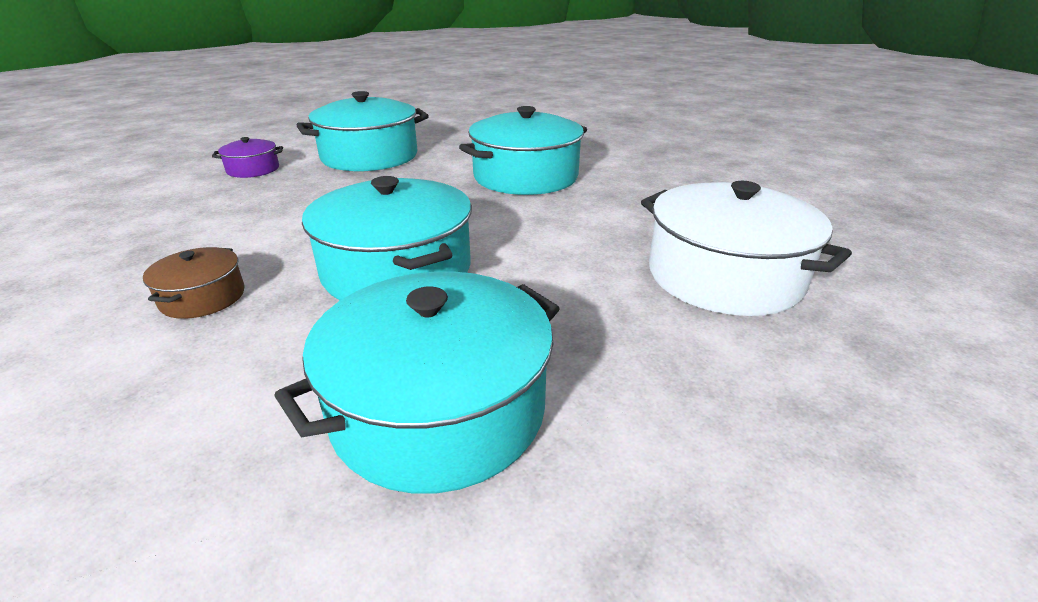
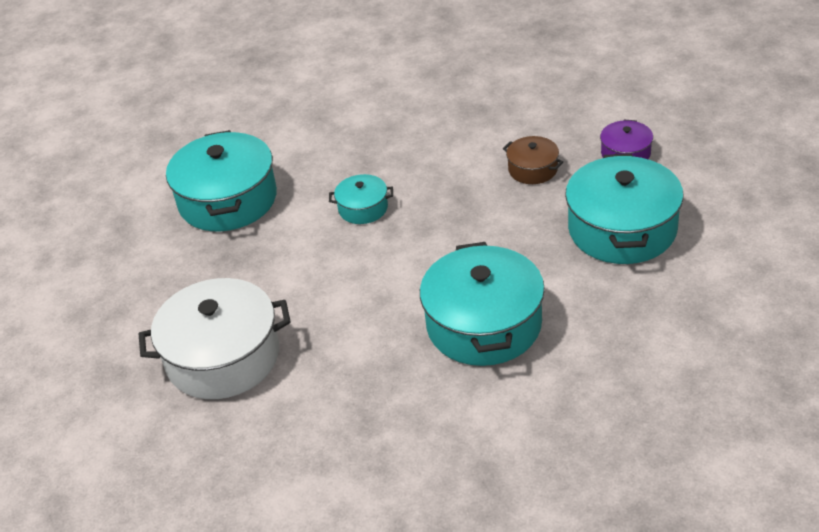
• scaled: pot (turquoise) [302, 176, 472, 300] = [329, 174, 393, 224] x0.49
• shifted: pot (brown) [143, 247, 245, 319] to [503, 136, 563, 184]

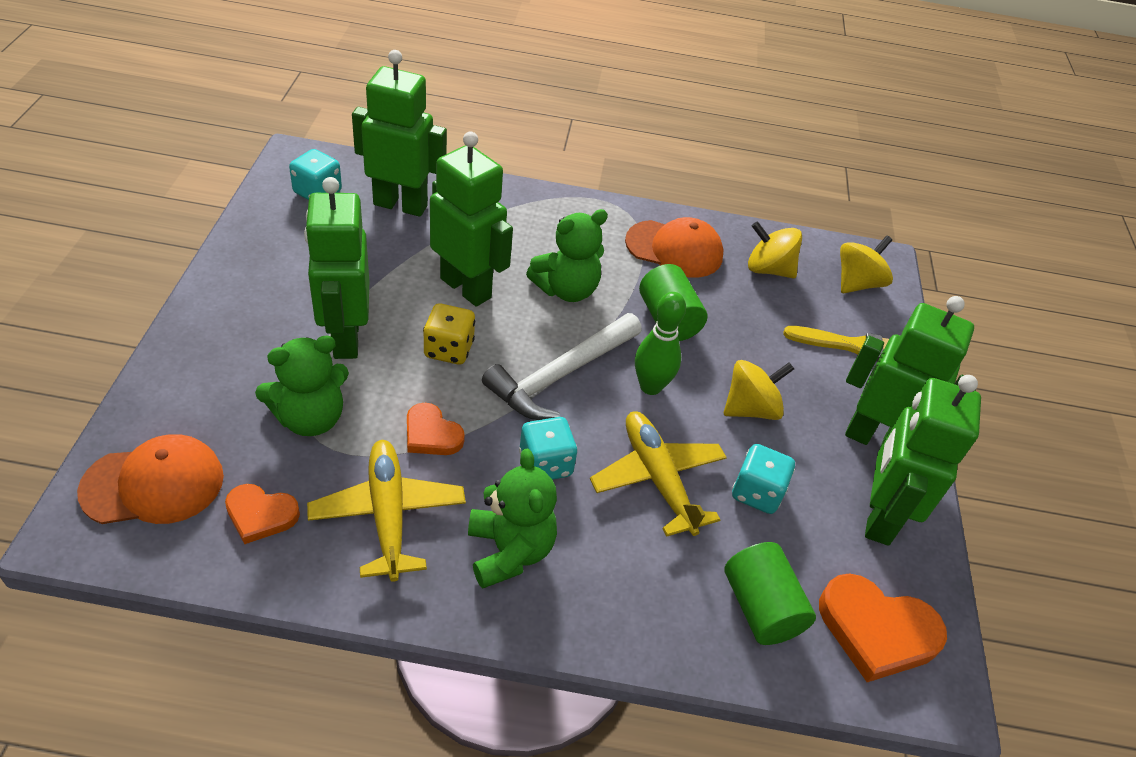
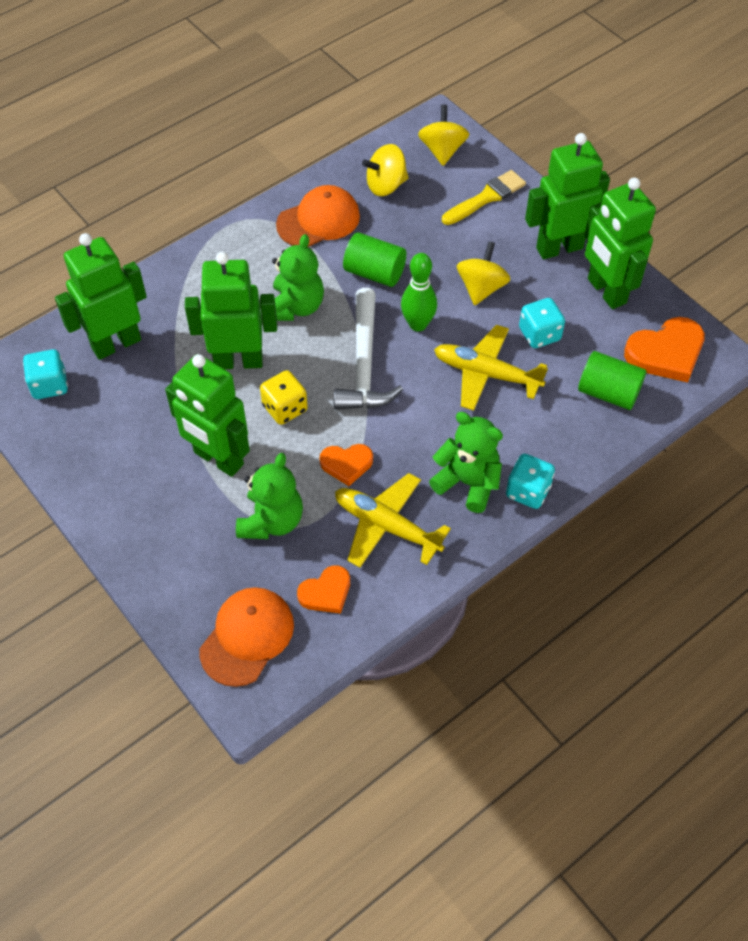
• shifted: dice (turquoise) [519, 417, 577, 480] to [506, 454, 555, 509]

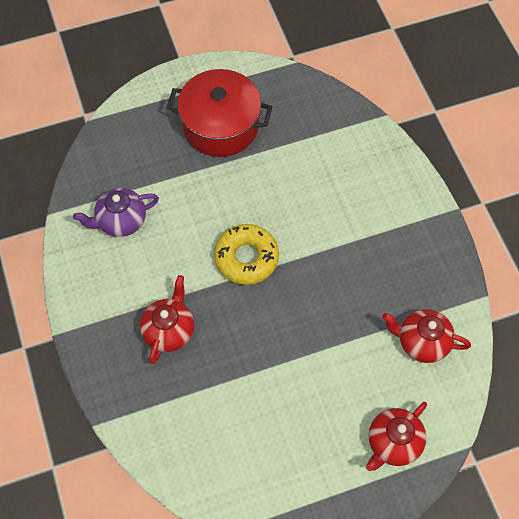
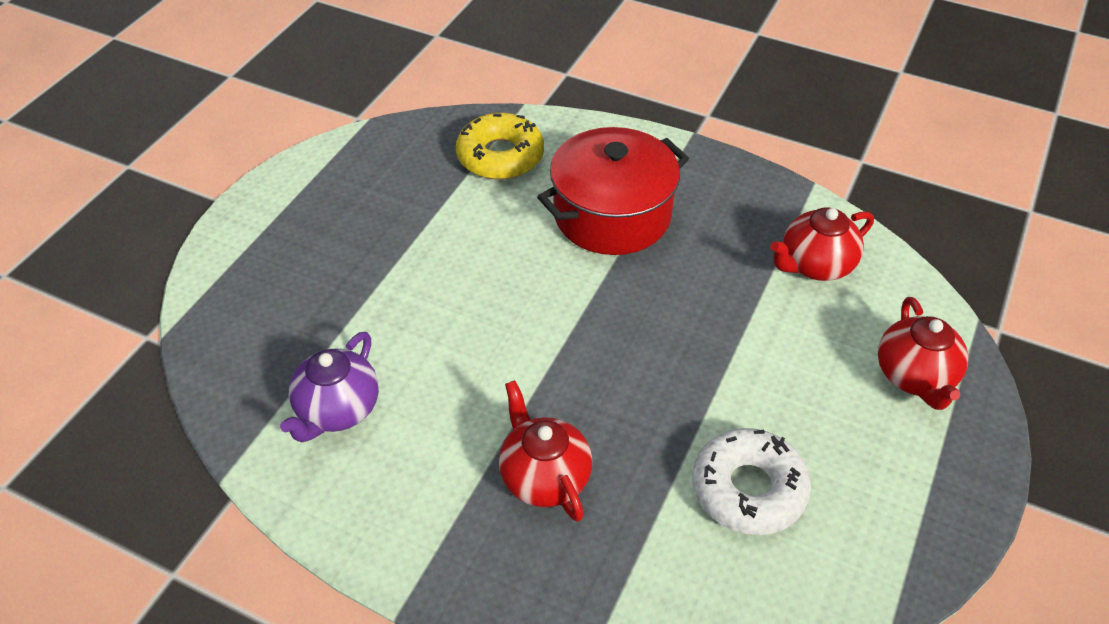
• shifted: donut (yellow) [214, 224, 279, 285] to [456, 113, 544, 180]
• shifted: pot (red) [167, 69, 272, 157] to [537, 127, 689, 255]
• new: donut (white) [692, 428, 811, 535]

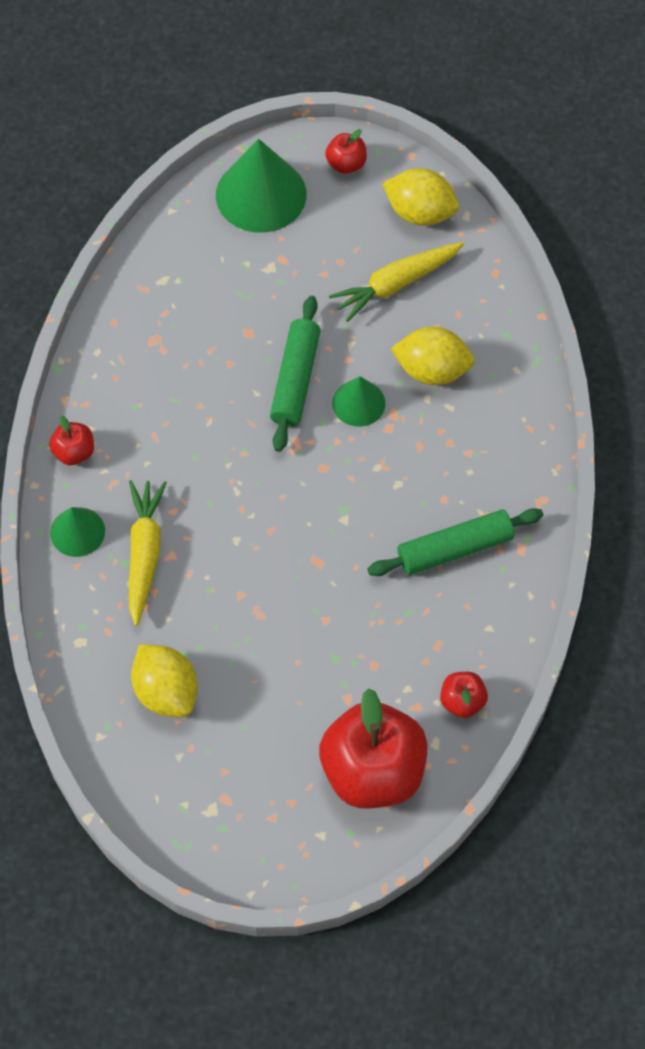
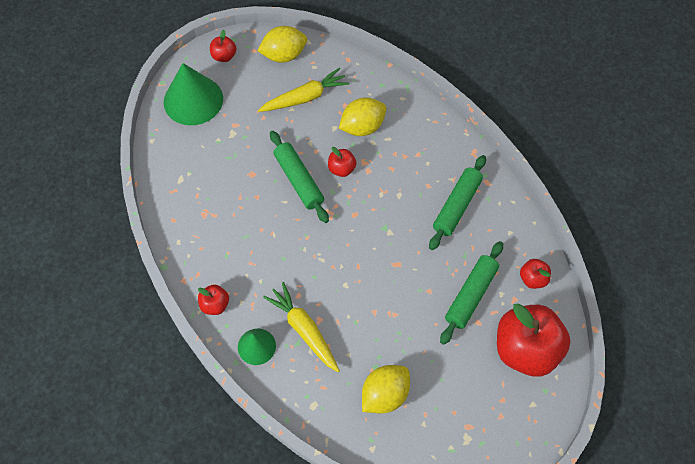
• rotated: carrot (yellow) [329, 242, 464, 322] = [258, 68, 350, 112] 135 degrees counterclockwise
• swapped: cone (green) [332, 376, 386, 427] to apple (red) [328, 147, 357, 177]
• rotated: lemon (yellow) [131, 644, 198, 717] = [362, 365, 410, 413] 60 degrees counterclockwise
• new: rolling pin (green) [440, 241, 503, 345]

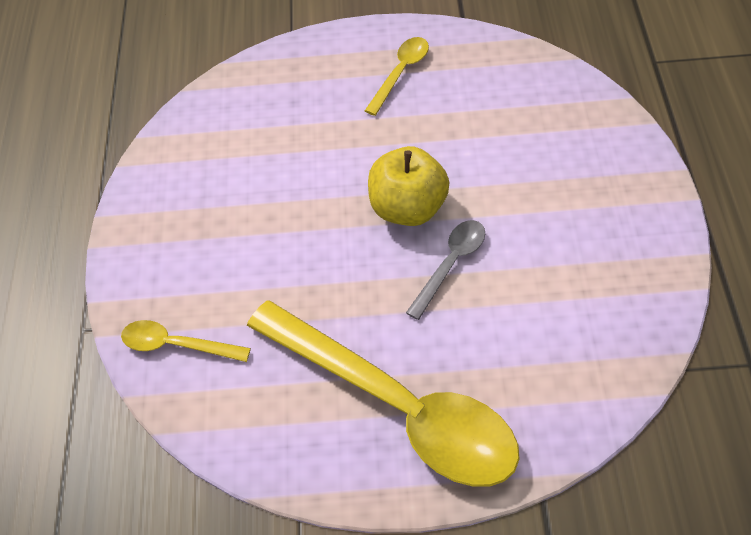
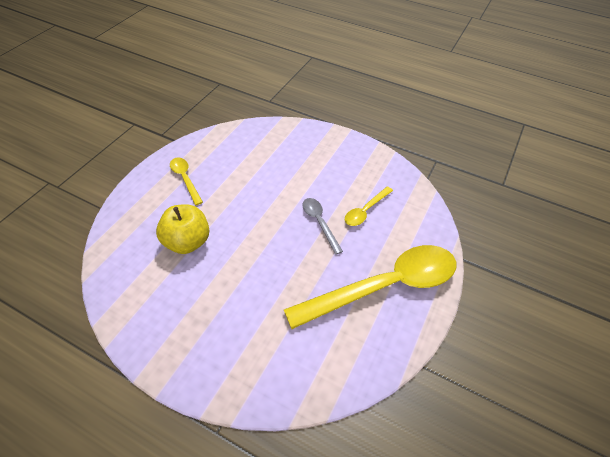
• shifted: apple (yellow) [368, 146, 450, 226] to [156, 204, 210, 254]
• shifted: spoon (yellow) [121, 320, 251, 362] to [345, 186, 393, 226]

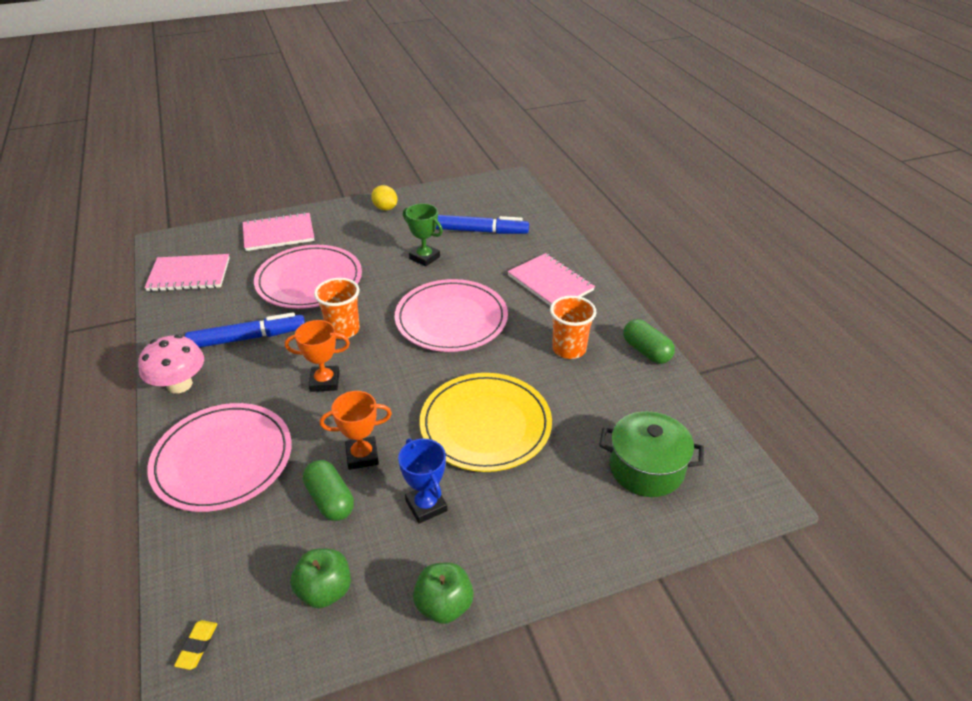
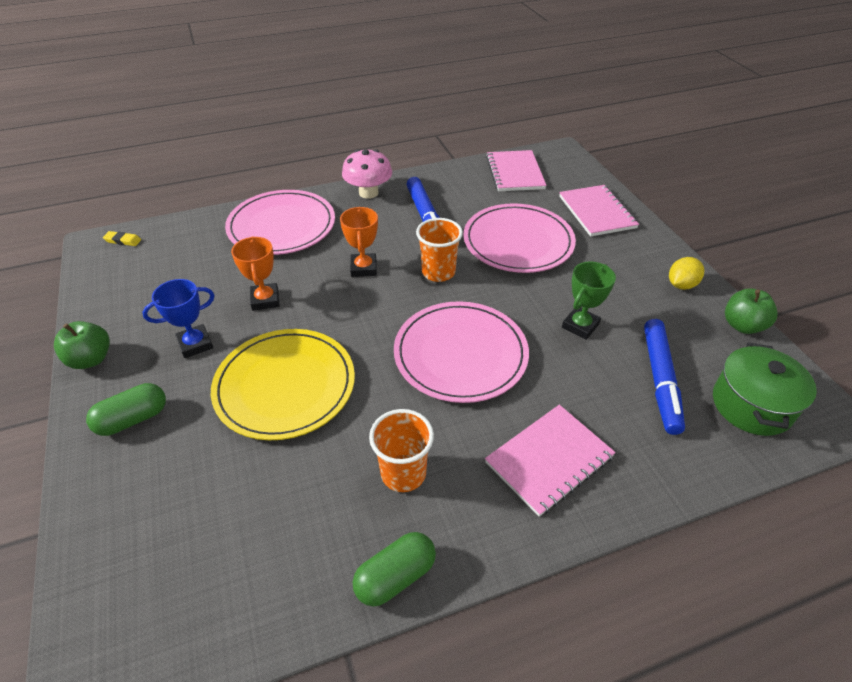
• shifted: capsule (green) [303, 460, 354, 521] to [86, 383, 166, 436]
• shifted: pot (green) [599, 411, 704, 497] to [713, 342, 817, 436]
• shifted: apple (green) [290, 549, 351, 608] to [725, 288, 777, 334]

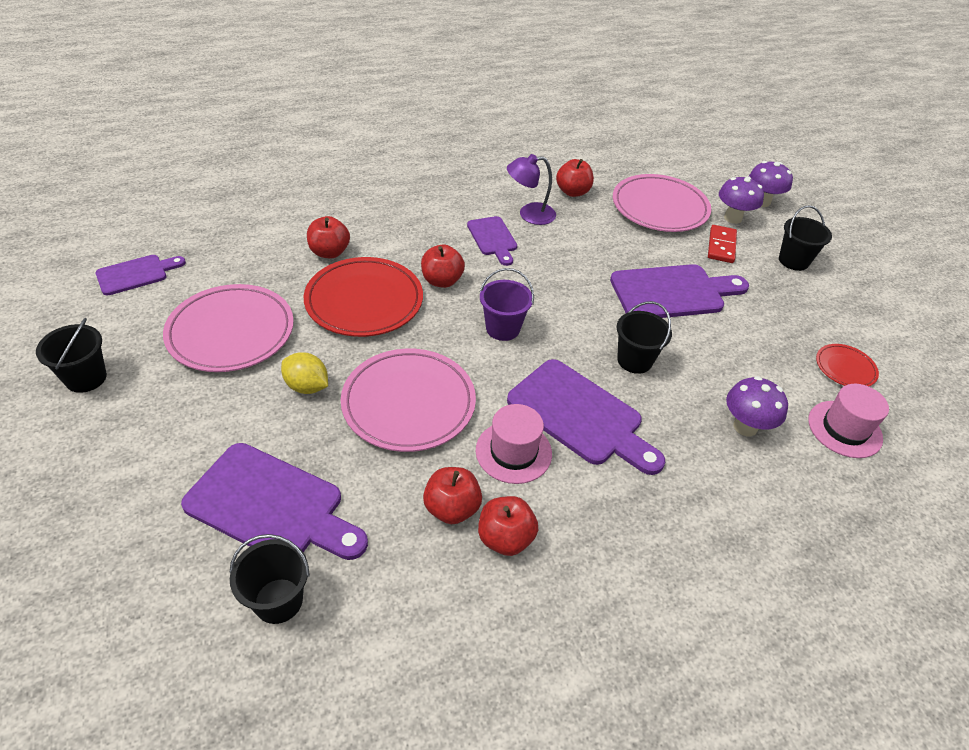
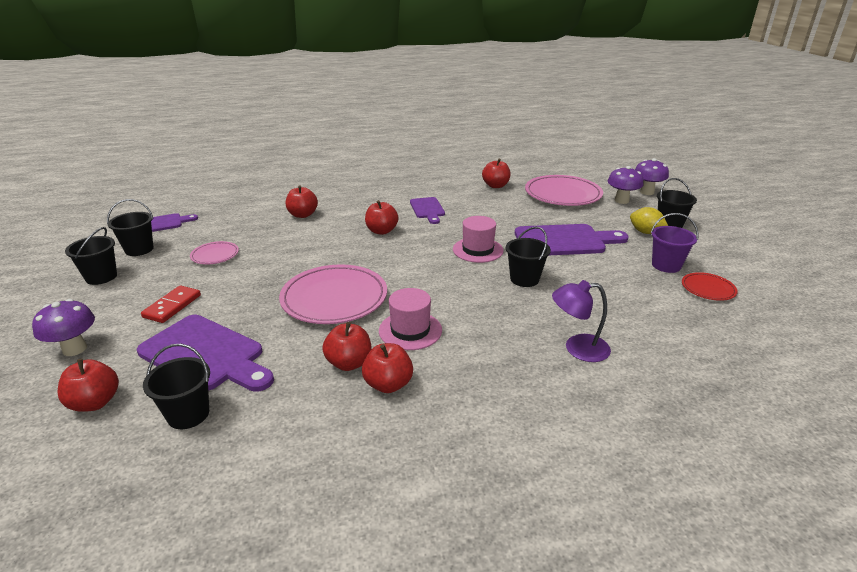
• shifted: mushroom (purple) [726, 376, 788, 436] to [32, 299, 95, 356]
• new: apple (red) [57, 359, 119, 412]
• new: bucket (black) [107, 199, 154, 256]
• shifted: domino (red) [708, 225, 737, 263] to [141, 285, 201, 323]
• scaled: plate (pink) [163, 284, 294, 372] = [190, 241, 239, 264] x0.50
• shifted: hat (pink) [808, 384, 889, 458] to [453, 216, 504, 263]
• shifted: lamp (purple) [507, 154, 556, 225] to [552, 280, 611, 362]
• shifted: lemon (yellow) [281, 352, 328, 394] to [630, 207, 668, 234]
• shifted: bucket (purple) [480, 268, 534, 341] to [651, 213, 699, 273]
• gone: plate (red) [304, 257, 423, 337]
• gone: cutting board (purple) [507, 359, 665, 475]

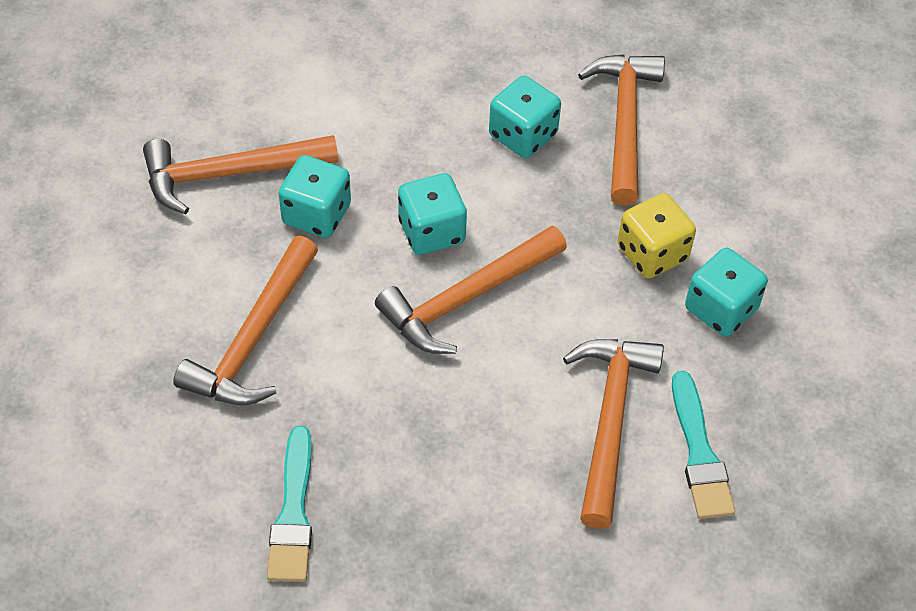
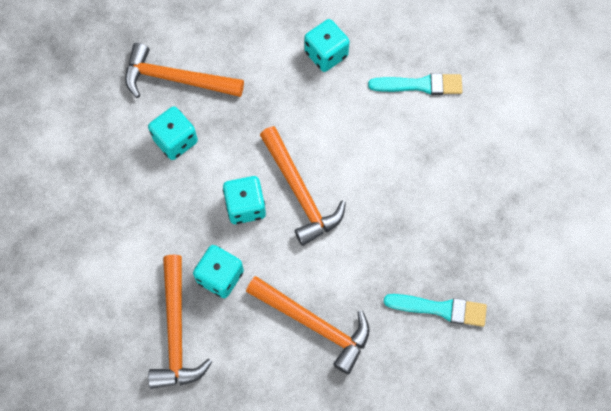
• gone: hammer (orange) [563, 339, 664, 529]
• gone: dice (yellow) [618, 193, 696, 279]

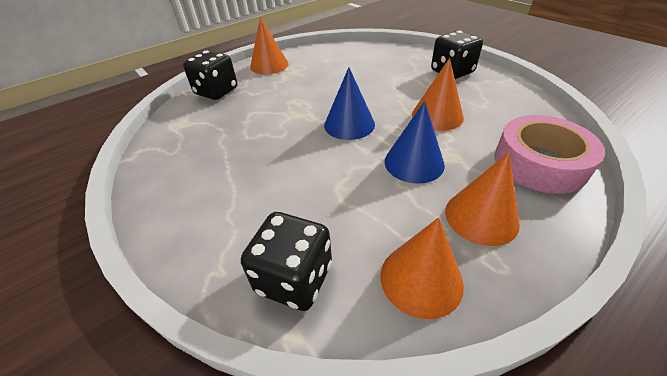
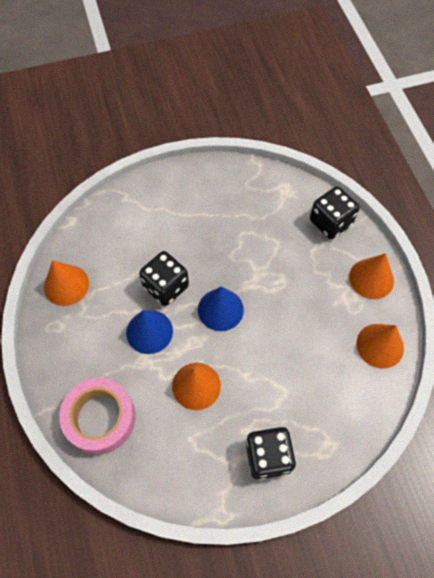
• shifted: dice (black) [241, 212, 332, 311] to [139, 251, 189, 306]
• shifted: cone (orange) [445, 153, 520, 246] to [356, 324, 404, 369]

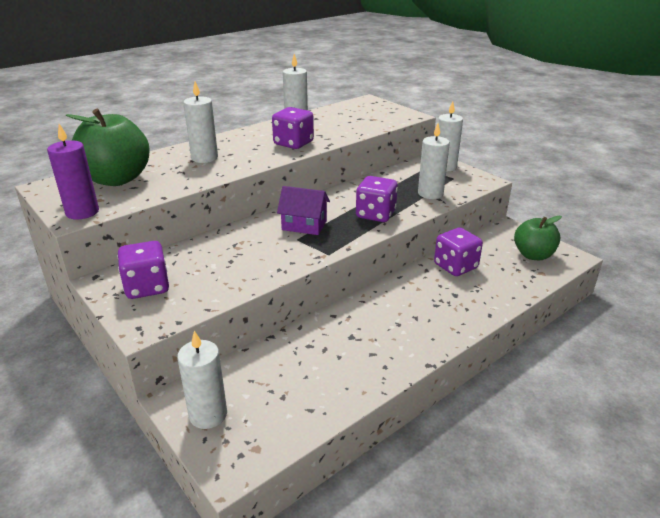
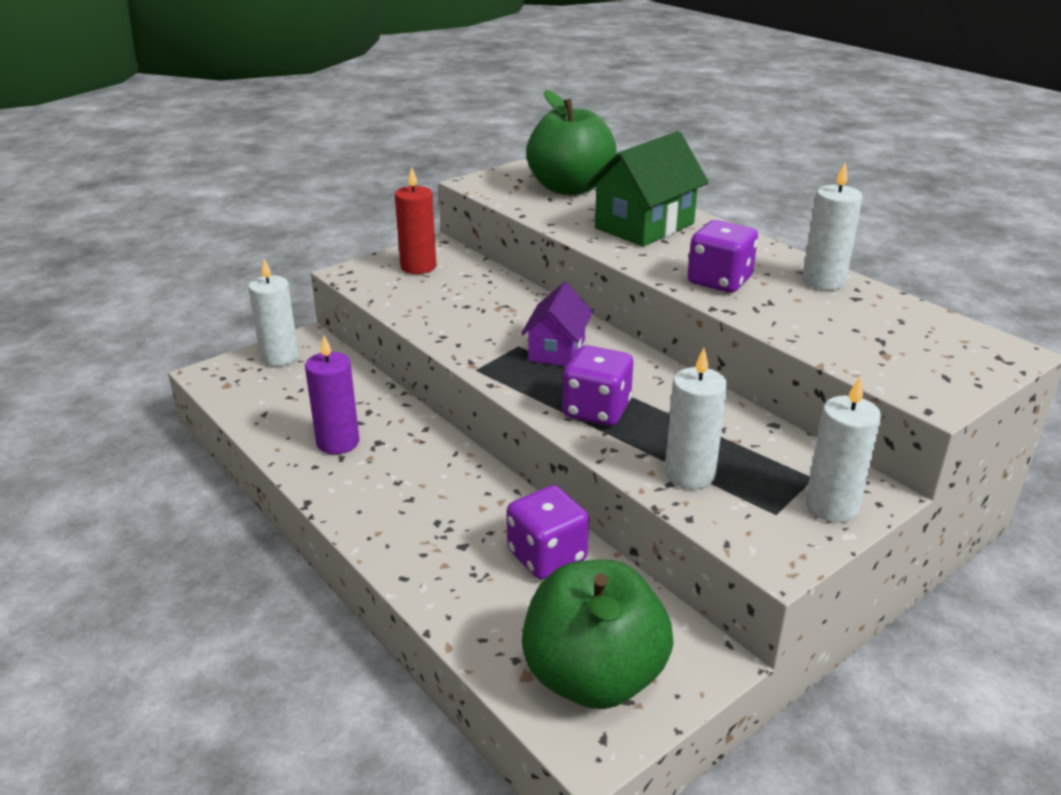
• shifted: candle (purple) [47, 124, 99, 220] to [305, 335, 359, 454]
• swapped: dice (purple) [118, 241, 169, 299] to candle (red) [395, 167, 436, 274]
• scaled: apple (green) [514, 216, 562, 260] = [522, 560, 674, 709] x1.55
• swapped: candle (white) [183, 81, 218, 163] to house (green) [586, 131, 709, 247]

